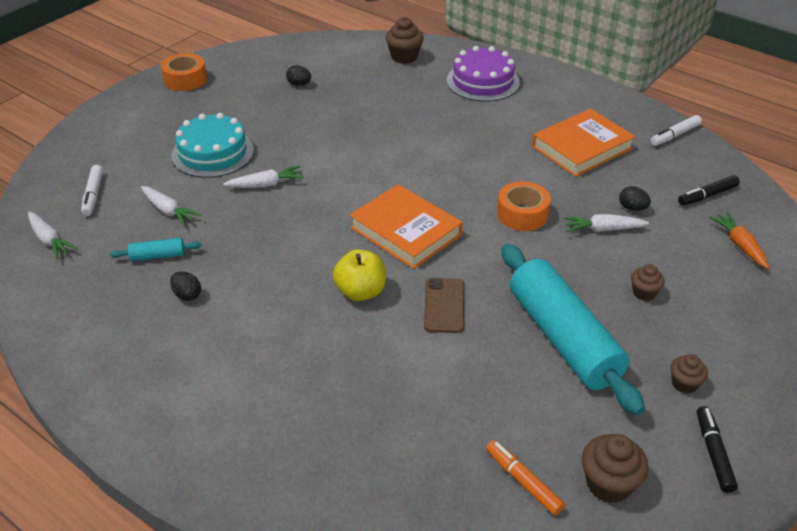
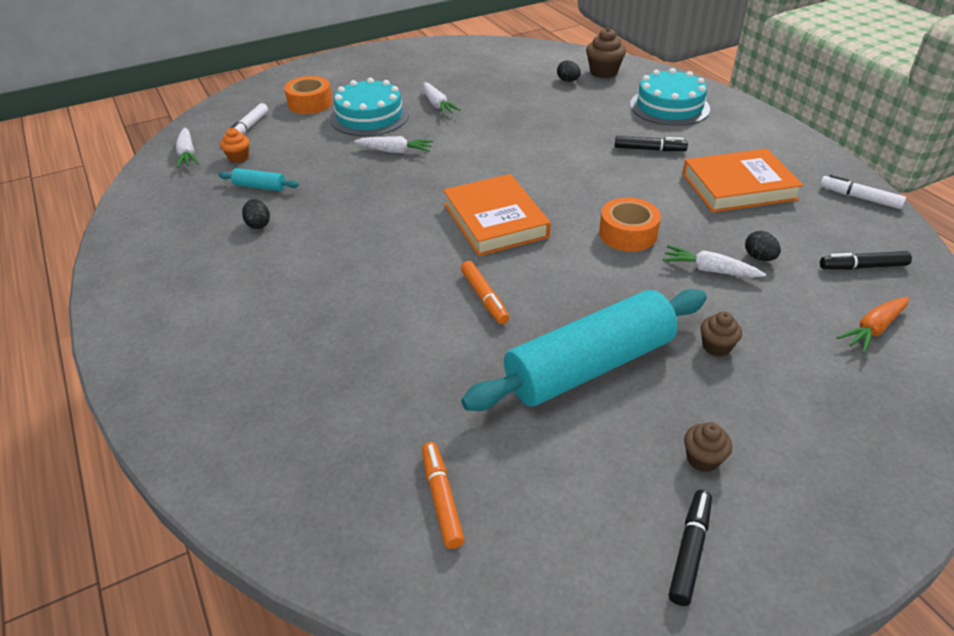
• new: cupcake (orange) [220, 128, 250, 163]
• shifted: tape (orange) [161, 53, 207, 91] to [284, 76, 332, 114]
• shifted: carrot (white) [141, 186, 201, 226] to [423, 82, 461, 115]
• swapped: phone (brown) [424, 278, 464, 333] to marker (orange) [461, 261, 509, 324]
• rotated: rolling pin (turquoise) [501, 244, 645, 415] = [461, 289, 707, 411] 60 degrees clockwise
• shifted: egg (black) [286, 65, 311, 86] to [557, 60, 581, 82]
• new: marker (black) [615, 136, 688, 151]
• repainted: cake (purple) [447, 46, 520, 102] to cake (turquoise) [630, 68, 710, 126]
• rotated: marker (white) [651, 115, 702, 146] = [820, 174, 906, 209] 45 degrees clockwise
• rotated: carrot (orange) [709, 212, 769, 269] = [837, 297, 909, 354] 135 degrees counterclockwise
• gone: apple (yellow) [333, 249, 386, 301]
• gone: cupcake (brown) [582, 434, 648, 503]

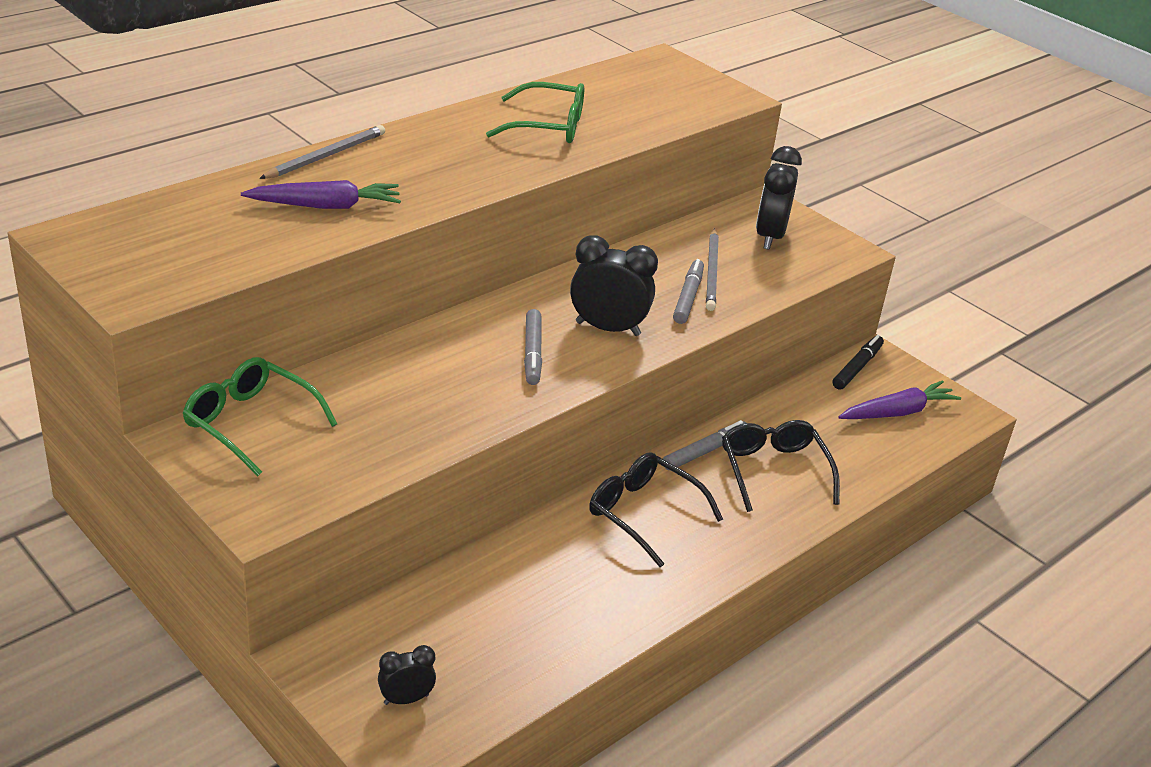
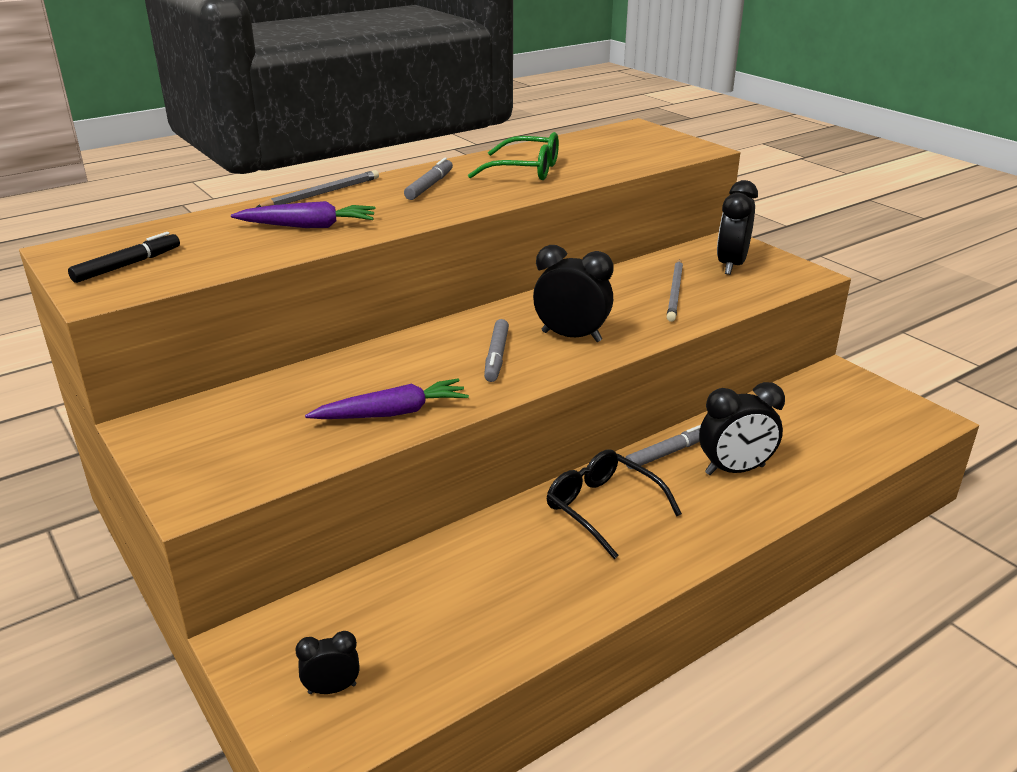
• shifted: marker (black) [833, 335, 884, 390] to [68, 232, 180, 283]
• shifted: carrot (purple) [838, 380, 961, 419] to [305, 379, 469, 419]
• shifted: marker (grey) [673, 259, 704, 324] to [404, 158, 453, 200]
• swapped: glasses (black) [722, 420, 840, 512] to clock (black) [699, 382, 785, 475]
• gone: glasses (green) [182, 357, 337, 476]

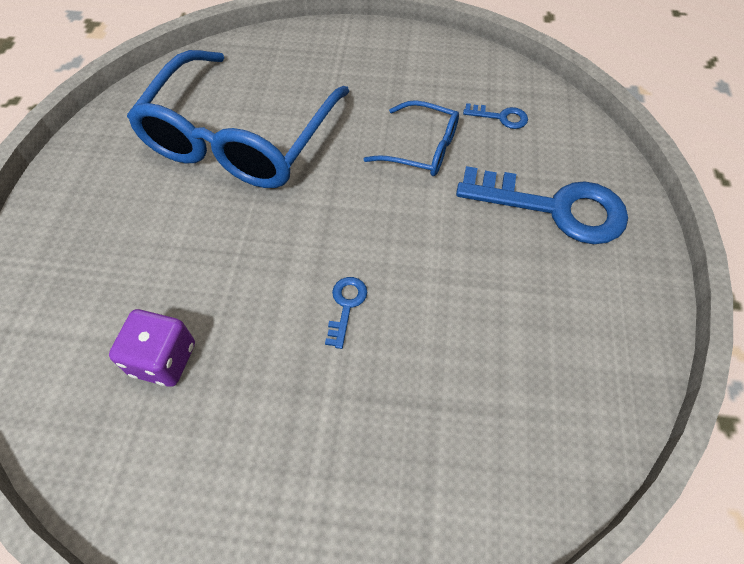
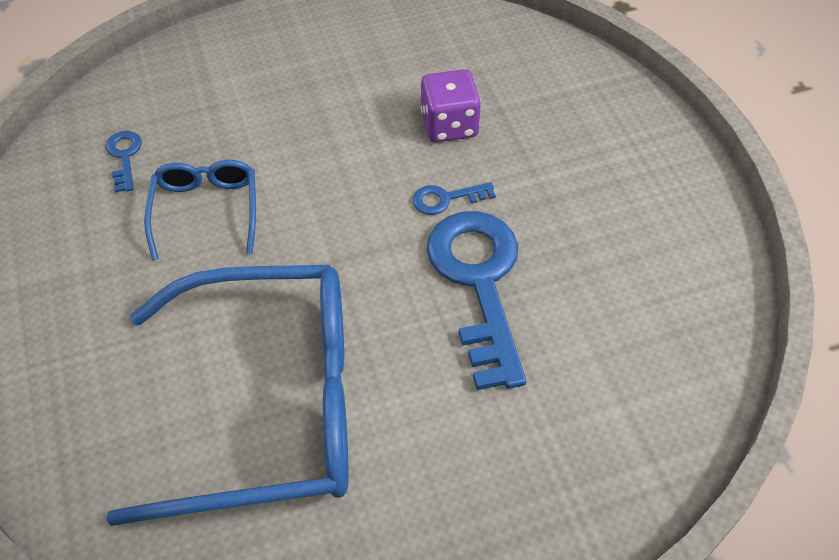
• shifted: dice (purple) [109, 309, 195, 387] to [420, 69, 481, 142]
• shifted: key (blue) [456, 166, 628, 244] to [427, 211, 526, 390]

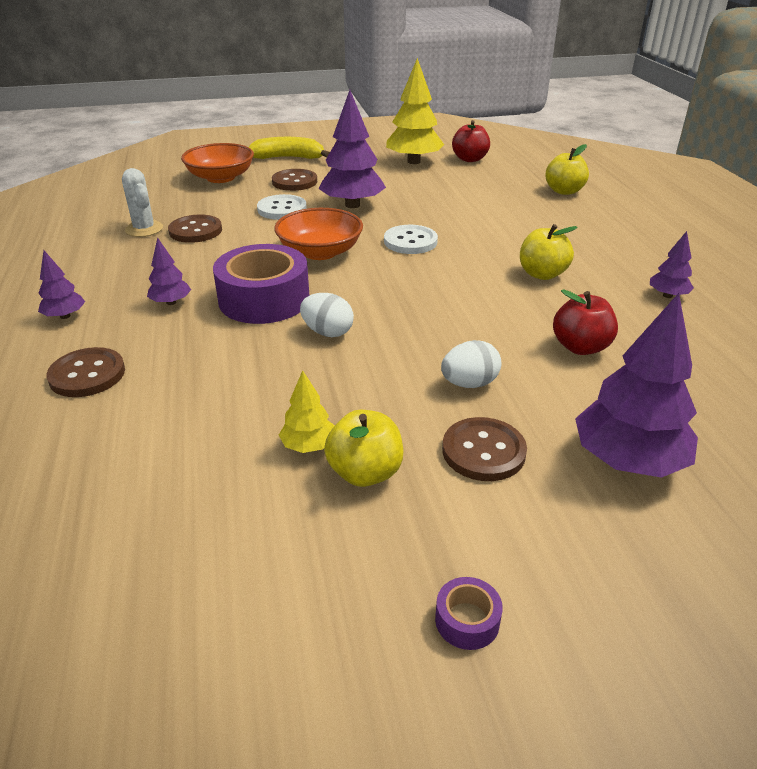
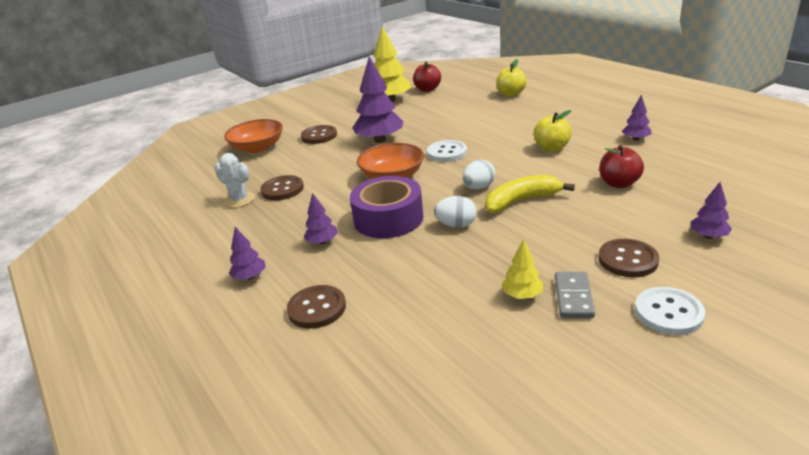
• shifted: egg (white) [441, 340, 501, 388] to [462, 160, 495, 189]
• shifted: banana (yellow) [249, 137, 330, 159] to [485, 175, 575, 213]
• swapped: apple (yellow) [324, 410, 403, 487] to domino (grey) [555, 272, 595, 318]
• shifted: button (white) [257, 194, 307, 220] to [635, 287, 705, 335]
• scaled: tree (purple) [575, 293, 698, 478] = [691, 182, 732, 239] x0.50
• gone: tape (purple) [435, 577, 503, 650]

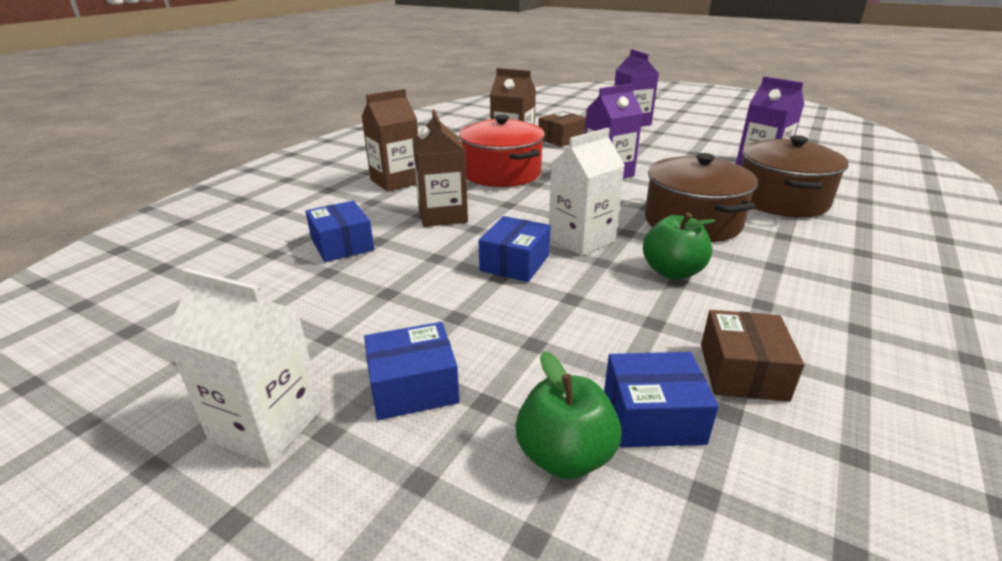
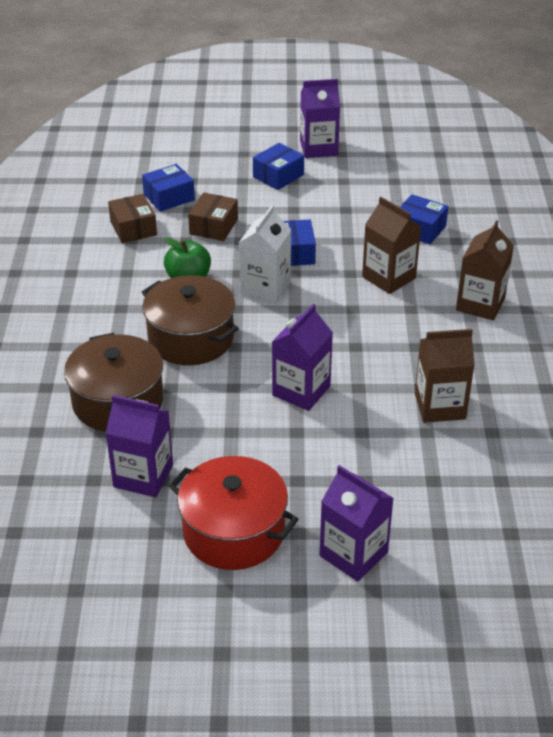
• shifted: pot (red) [459, 115, 545, 187] to [169, 456, 299, 570]
• shifted: box (brown) [538, 111, 586, 147] to [188, 192, 238, 241]
• repainted: carton (white) [165, 268, 322, 465] to carton (purple) [300, 79, 340, 158]
• gone: apple (green) [516, 351, 621, 479]

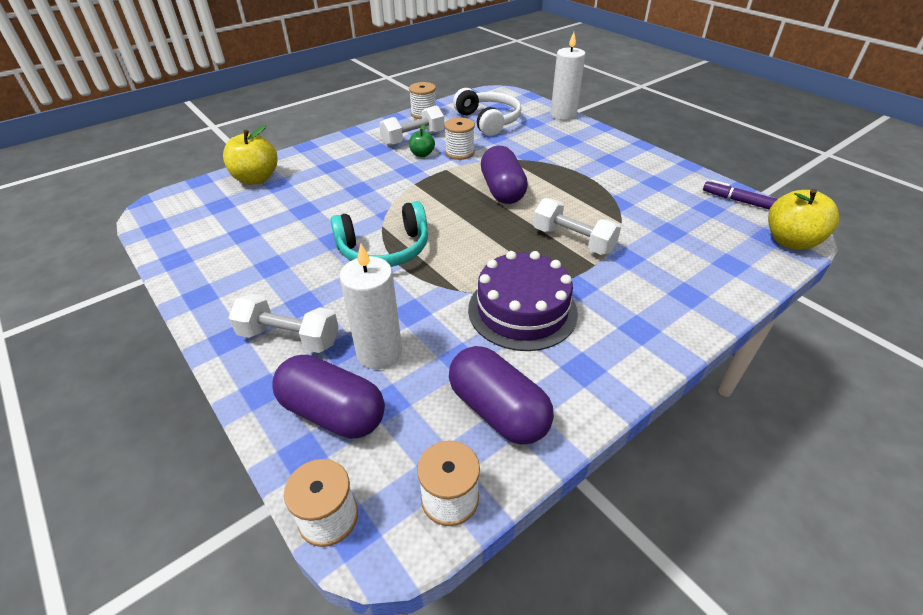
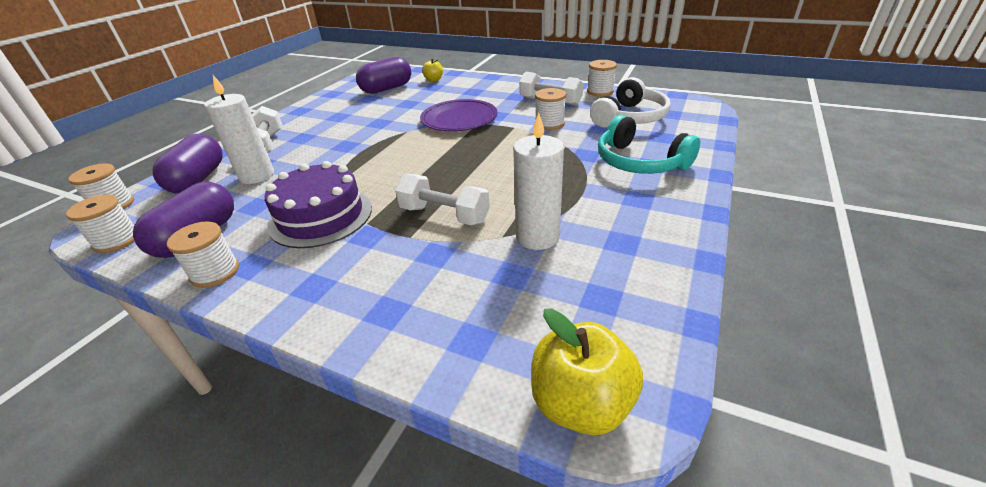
• new: spool (white) [167, 221, 239, 288]
• shifted: capsule (purple) [481, 146, 528, 204] to [356, 57, 411, 94]
• rotated: dumbbell (white) [533, 198, 621, 255] = [395, 174, 490, 225] 75 degrees counterclockwise
• new: plate (purple) [420, 99, 498, 131]
• scaled: apple (yellow) [223, 125, 278, 185] = [422, 59, 443, 82] x0.55
• shifted: candle (white) [550, 32, 586, 120] to [513, 113, 564, 250]
• shifted: headphones (turquoise) [330, 201, 428, 267] to [598, 115, 700, 174]
• gone: apple (green) [409, 124, 435, 157]
• gone: marker (purple) [703, 180, 777, 210]

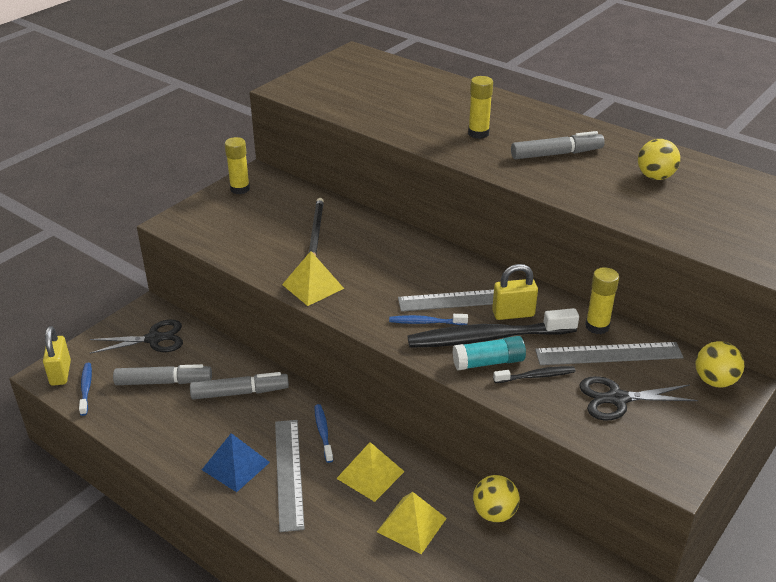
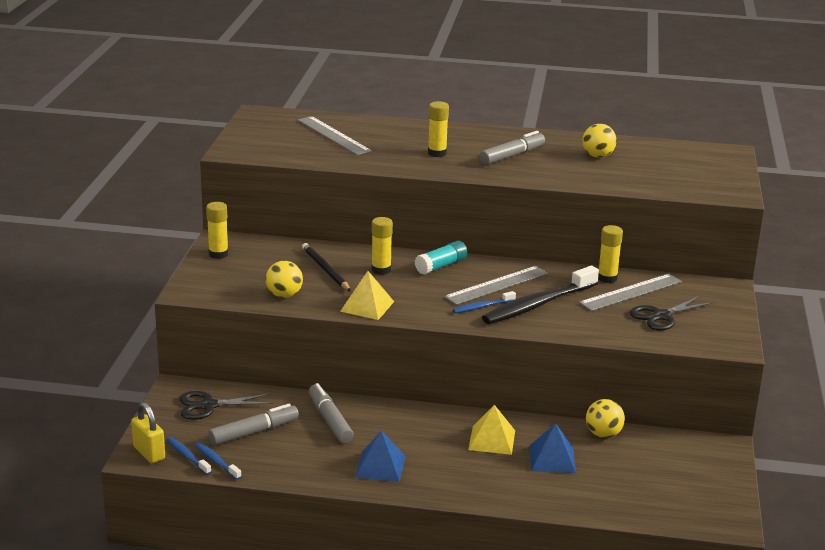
• rotated: scissors (black) [90, 319, 183, 354] = [179, 391, 273, 420] 150 degrees counterclockwise
• shifted: toothbrush (blue) [314, 404, 333, 463] to [194, 442, 242, 480]
• shifted: ball (yellow) [695, 341, 744, 388] to [266, 261, 303, 298]
• shifted: ruler (grey) [275, 420, 305, 532] to [298, 116, 372, 155]
• rotated: marker (grey) [190, 372, 289, 400] = [309, 383, 354, 444] 75 degrees counterclockwise
• new: glue stick (yellow) [371, 217, 393, 275]
• shifted: glue stick (turquoise) [452, 336, 526, 371] to [415, 241, 468, 275]
• repainted: pyramid (yellow) [377, 492, 447, 554] to pyramid (blue) [530, 423, 576, 473]
• gone: padlock (yellow) [492, 264, 538, 320]
• gone: toothbrush (black) [493, 366, 576, 383]

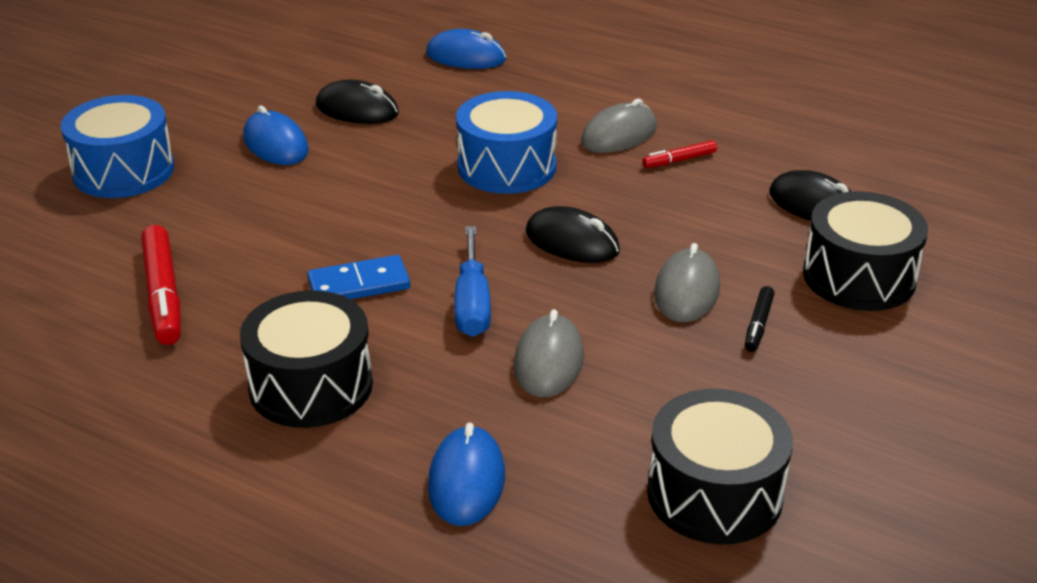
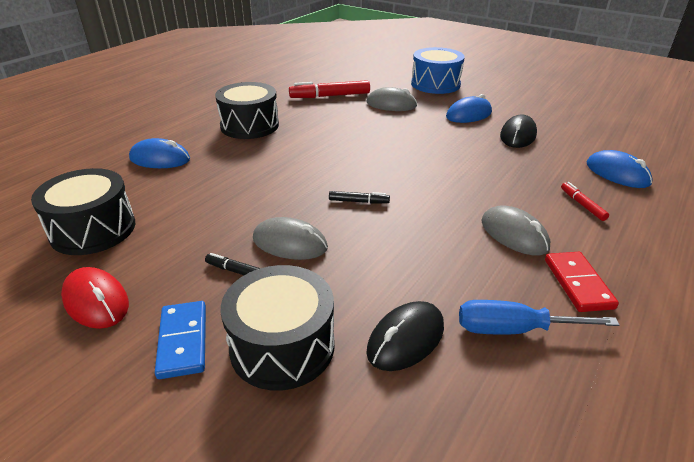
• new: mouse (red) [61, 267, 129, 329]
• shifted: domino (blue) [307, 255, 410, 299] to [155, 301, 206, 379]
• swapped: mouse (black) [526, 206, 620, 263] to marker (black) [329, 191, 390, 203]
• shifted: mouse (grey) [513, 309, 584, 398] to [367, 87, 417, 111]
• shifted: screwdriver (blue) [454, 226, 491, 337] to [459, 300, 619, 334]
• new: domino (red) [545, 252, 619, 312]
• shifted: marker (red) [642, 140, 717, 168] to [561, 182, 609, 221]
• rotated: mouse (blue) [426, 29, 506, 69] = [587, 150, 653, 188] 60 degrees counterclockwise
• gone: drum (blue) [456, 91, 557, 194]

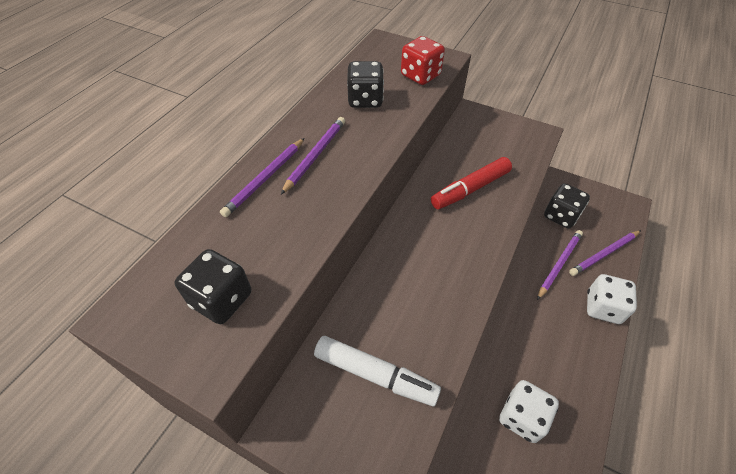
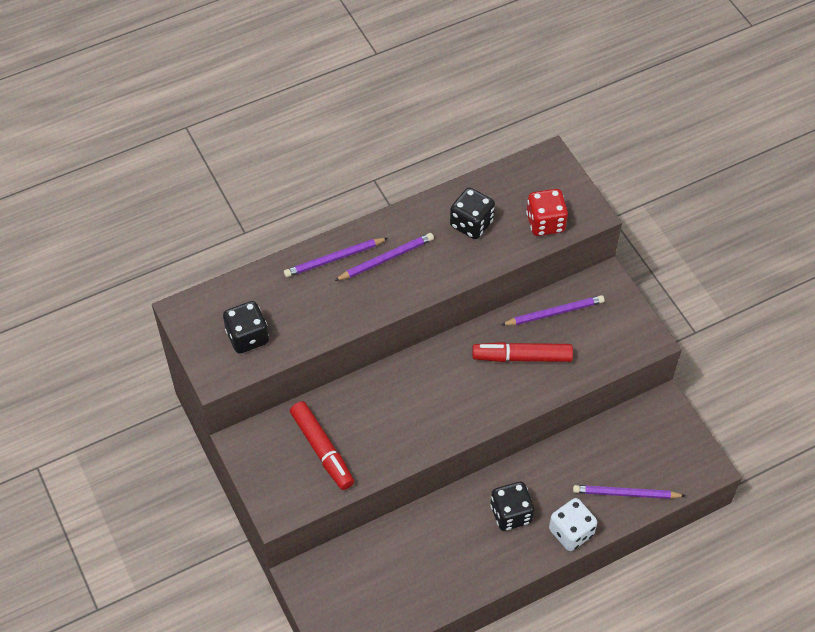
• repainted: marker (white) [314, 336, 441, 406] to marker (red) [290, 401, 354, 490]
• shifted: dice (black) [544, 183, 590, 228] to [490, 482, 534, 531]
• shifted: pencil (purple) [537, 230, 583, 300] to [501, 295, 605, 326]
• gone: dice (white) [499, 380, 559, 443]

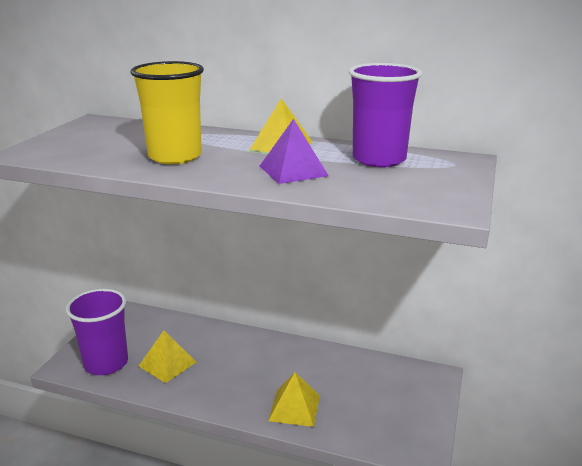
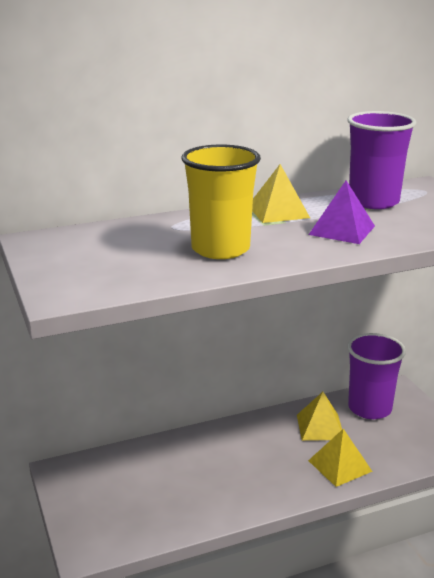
• shifted: pyramid (yellow) [139, 331, 196, 383] to [297, 392, 342, 441]
• shifted: cup (purple) [66, 288, 128, 375] to [347, 333, 406, 419]

